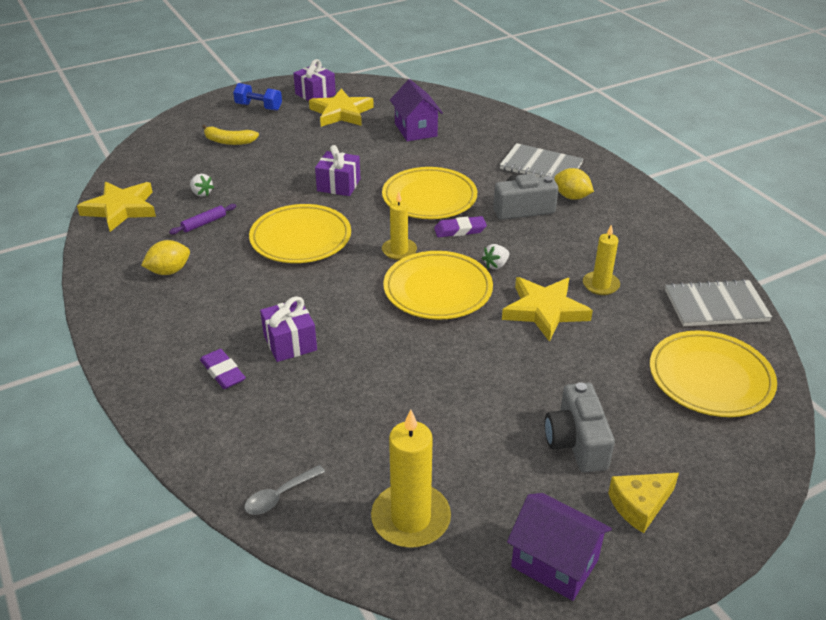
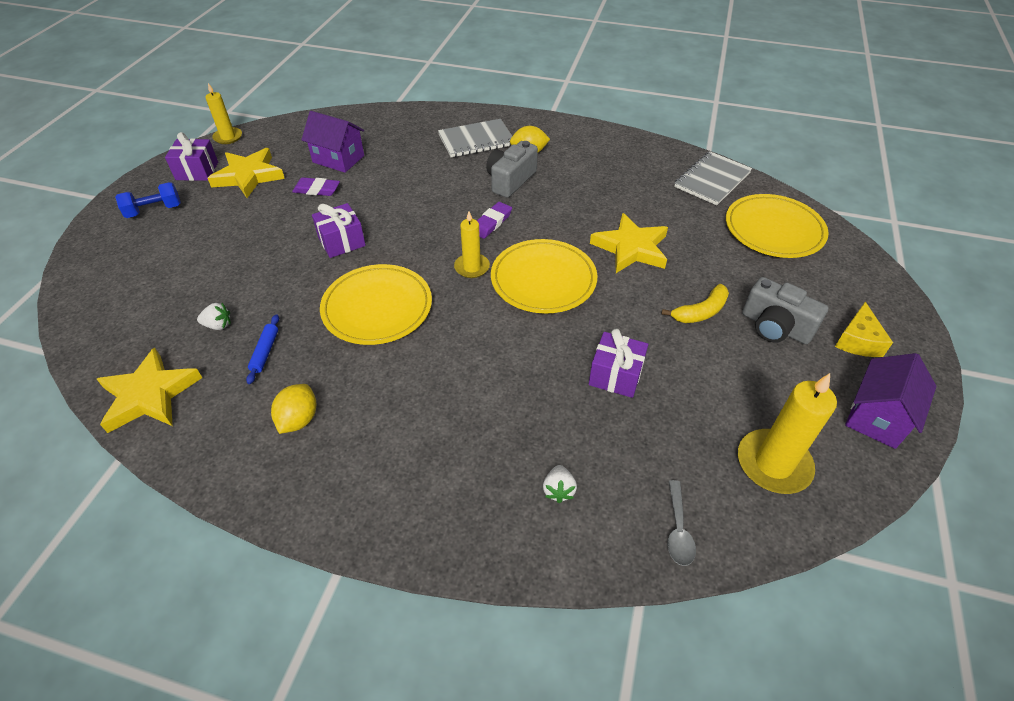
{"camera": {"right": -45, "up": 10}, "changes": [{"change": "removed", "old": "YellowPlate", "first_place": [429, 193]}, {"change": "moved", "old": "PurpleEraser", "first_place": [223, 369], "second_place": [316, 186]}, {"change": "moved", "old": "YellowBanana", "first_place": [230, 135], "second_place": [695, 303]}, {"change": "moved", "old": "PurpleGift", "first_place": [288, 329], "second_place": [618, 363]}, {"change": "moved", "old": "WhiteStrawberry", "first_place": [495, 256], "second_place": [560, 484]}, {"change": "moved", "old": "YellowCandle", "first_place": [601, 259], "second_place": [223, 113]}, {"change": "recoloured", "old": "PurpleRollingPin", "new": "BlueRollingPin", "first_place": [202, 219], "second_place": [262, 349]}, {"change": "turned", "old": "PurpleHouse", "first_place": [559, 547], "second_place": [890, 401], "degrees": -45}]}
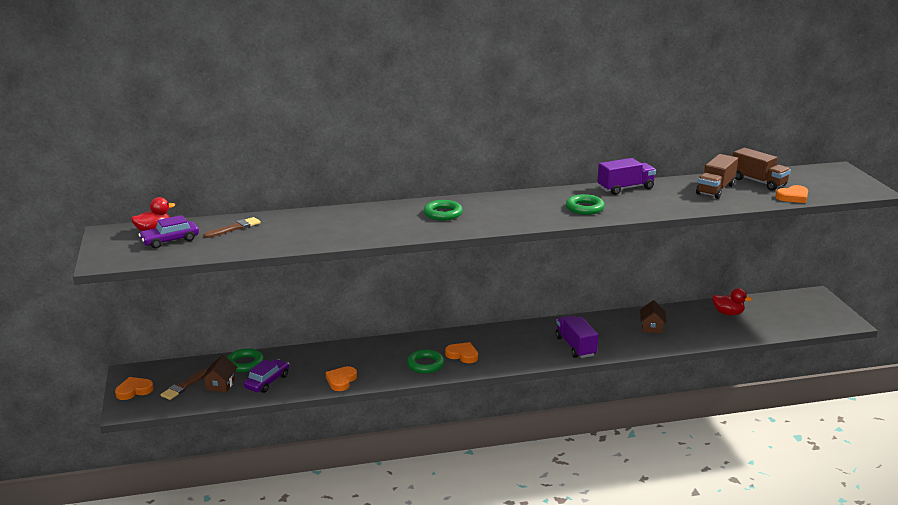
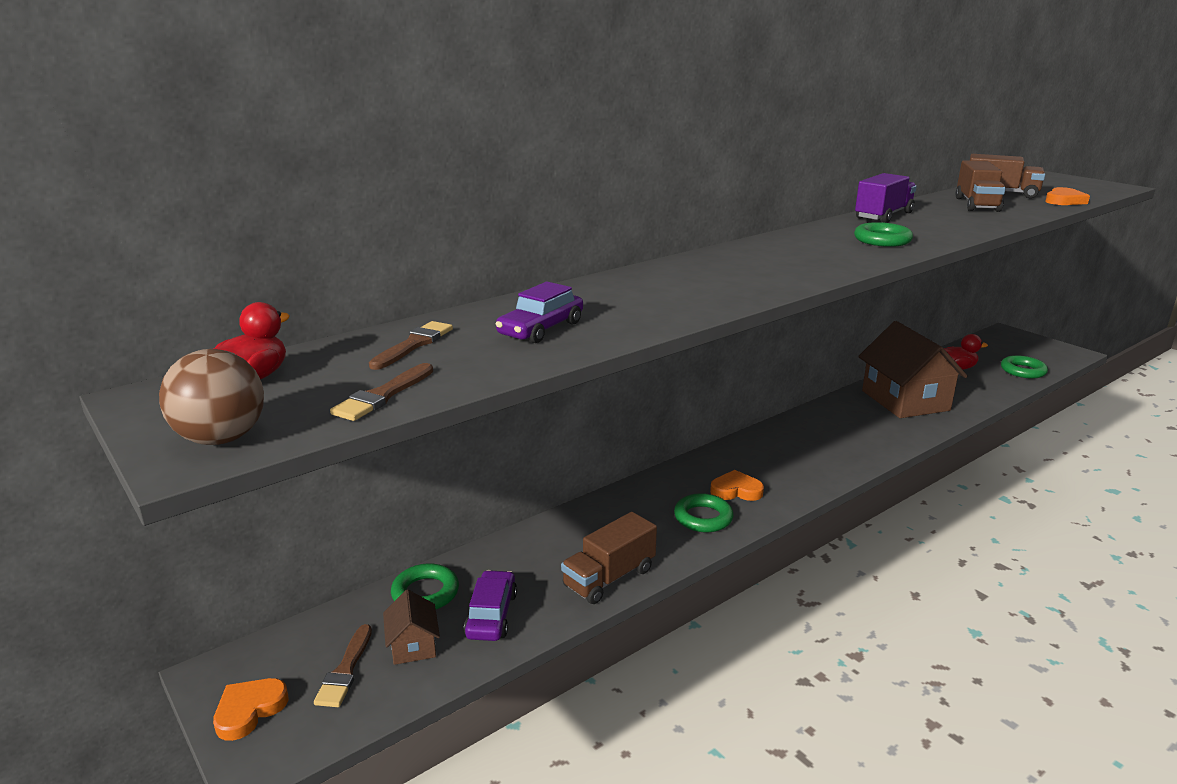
{"camera": {"right": -25, "up": 0}, "changes": [{"change": "removed", "old": "PurpleTruck", "first_place": [577, 337]}, {"change": "added", "new": "BrownBall", "second_place": [211, 397]}, {"change": "added", "new": "BrownBrush", "second_place": [381, 392]}, {"change": "moved", "old": "PurpleCar", "first_place": [168, 231], "second_place": [539, 312]}, {"change": "moved", "old": "GreenRing", "first_place": [443, 210], "second_place": [1024, 367]}, {"change": "replaced", "old": "OrangeHeart", "new": "BrownTruck", "first_place": [341, 378], "second_place": [609, 558]}, {"change": "resized", "old": "BrownHouse", "first_place": [653, 316], "second_place": [913, 369], "factor": 2.26}]}
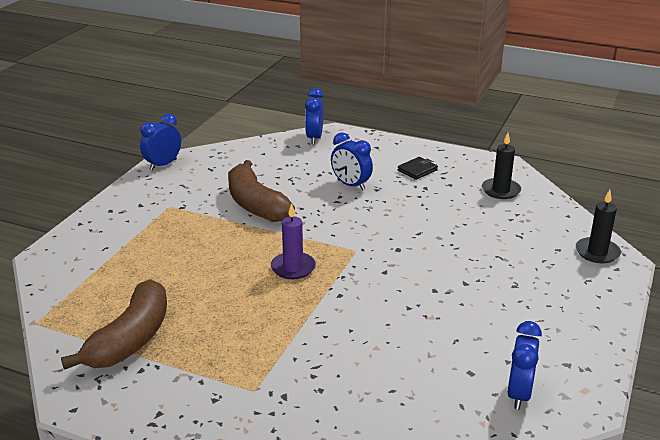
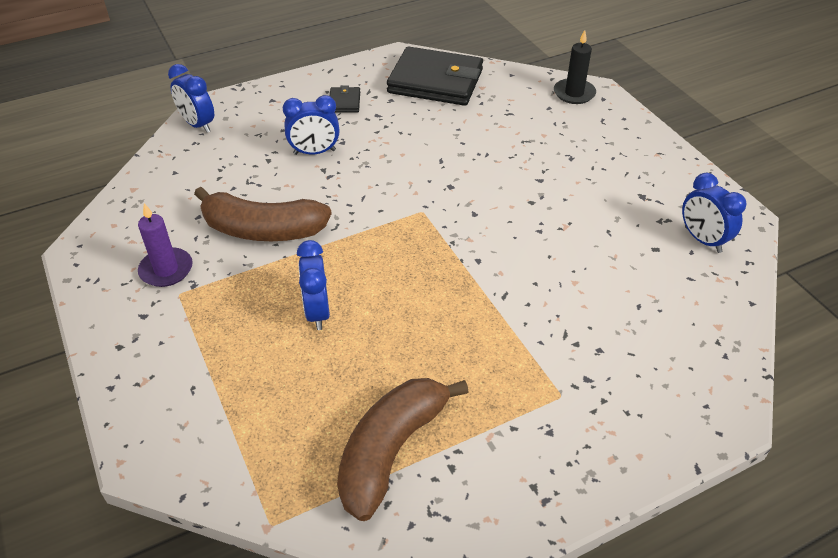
{"camera": {"right": -50, "up": 15}, "changes": [{"change": "moved", "old": "BlueClock", "first_place": [160, 142], "second_place": [313, 285]}, {"change": "moved", "old": "PurpleCandle", "first_place": [293, 241], "second_place": [165, 245]}, {"change": "replaced", "old": "BlackCandle", "new": "BlackWallet", "first_place": [501, 166], "second_place": [435, 76]}, {"change": "turned", "old": "BrownBanana", "first_place": [114, 324], "second_place": [403, 449], "degrees": -120}]}
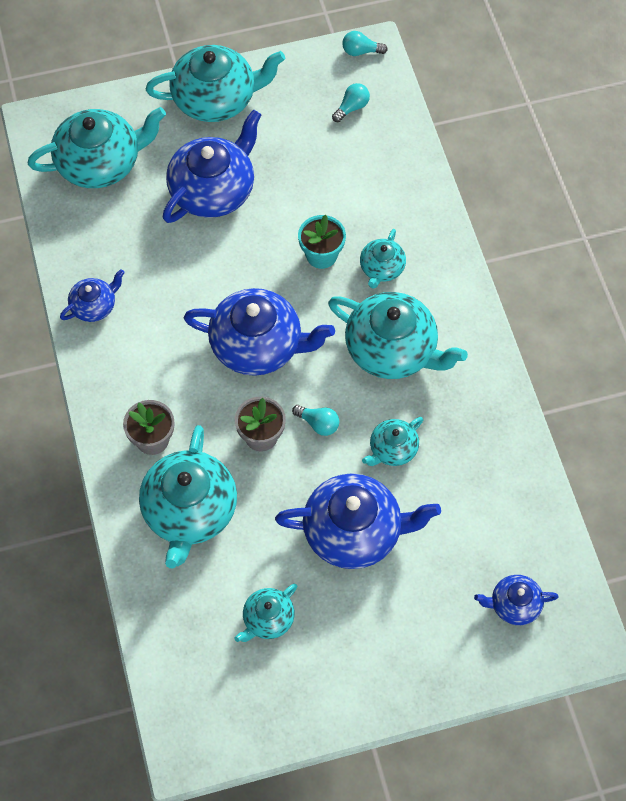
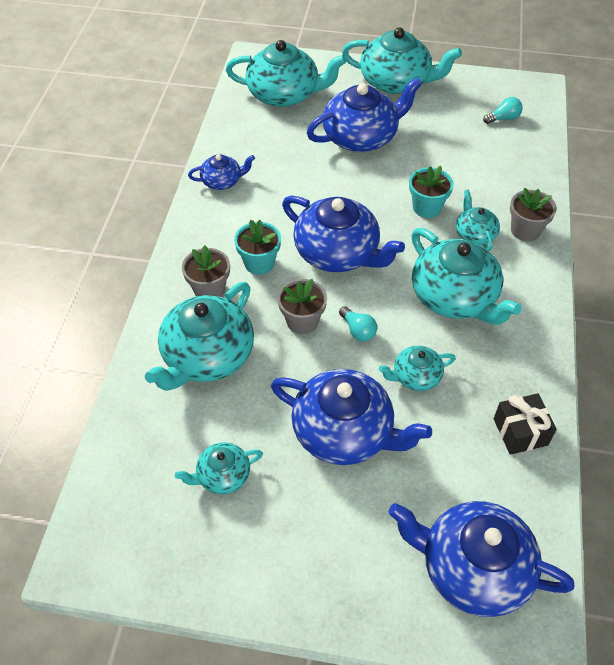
{"camera": {"right": 25, "up": -10}, "changes": [{"change": "removed", "old": "TurquoiseLightBulb", "first_place": [365, 43]}, {"change": "added", "new": "TurquoiseFlowerPot", "second_place": [257, 247]}, {"change": "added", "new": "BlackGift", "second_place": [525, 424]}, {"change": "added", "new": "GreyFlowerPot", "second_place": [533, 214]}, {"change": "turned", "old": "TurquoiseTeapot", "first_place": [383, 259], "second_place": [478, 220], "degrees": 120}, {"change": "resized", "old": "BlueTeapot", "first_place": [516, 600], "second_place": [481, 559], "factor": 1.94}]}
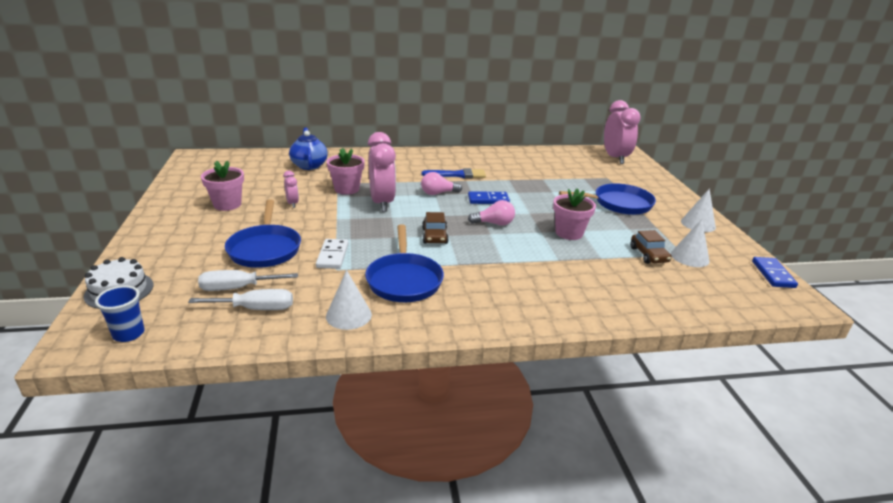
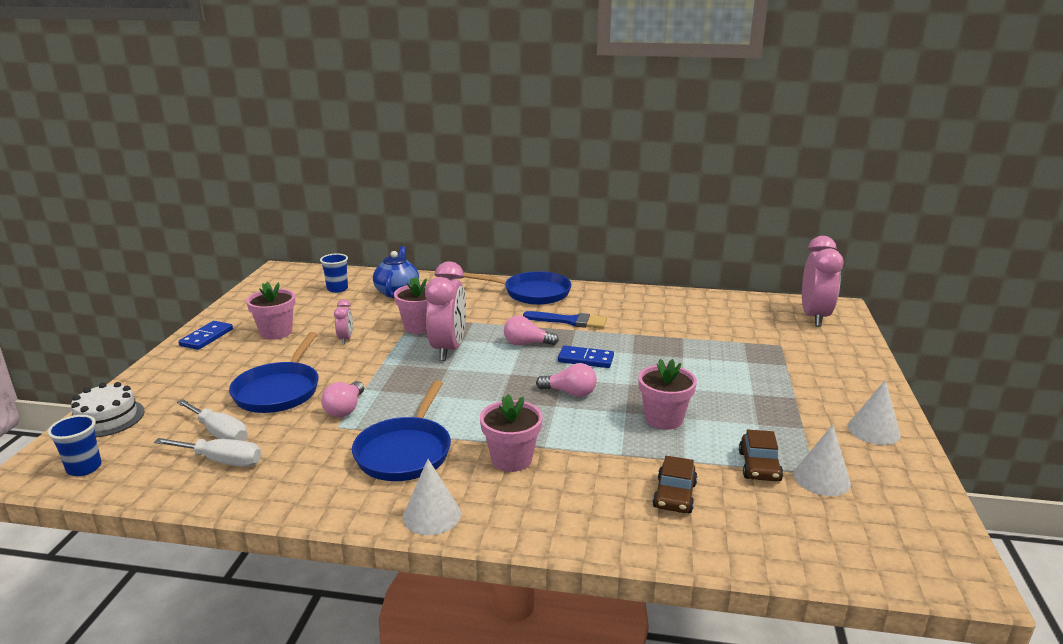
{"camera": {"right": 20, "up": -5}, "changes": [{"change": "added", "new": "BlueCup", "second_place": [334, 273]}, {"change": "added", "new": "PinkFlowerPot", "second_place": [511, 433]}, {"change": "moved", "old": "WhiteCone", "first_place": [349, 300], "second_place": [432, 497]}, {"change": "moved", "old": "BrownCar", "first_place": [435, 228], "second_place": [674, 484]}, {"change": "moved", "old": "BluePan", "first_place": [607, 199], "second_place": [518, 288]}, {"change": "moved", "old": "BlueDomino", "first_place": [775, 272], "second_place": [205, 335]}, {"change": "replaced", "old": "WhiteDomino", "new": "PinkLightBulb", "first_place": [332, 254], "second_place": [342, 399]}, {"change": "turned", "old": "WhiteScrewdriver", "first_place": [248, 280], "second_place": [212, 420], "degrees": -150}]}
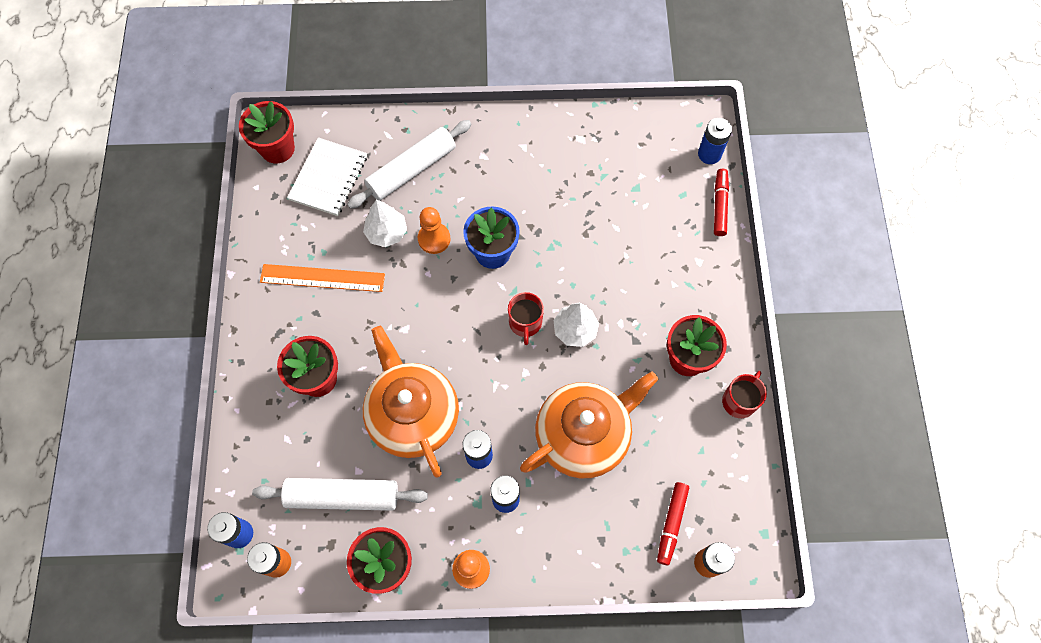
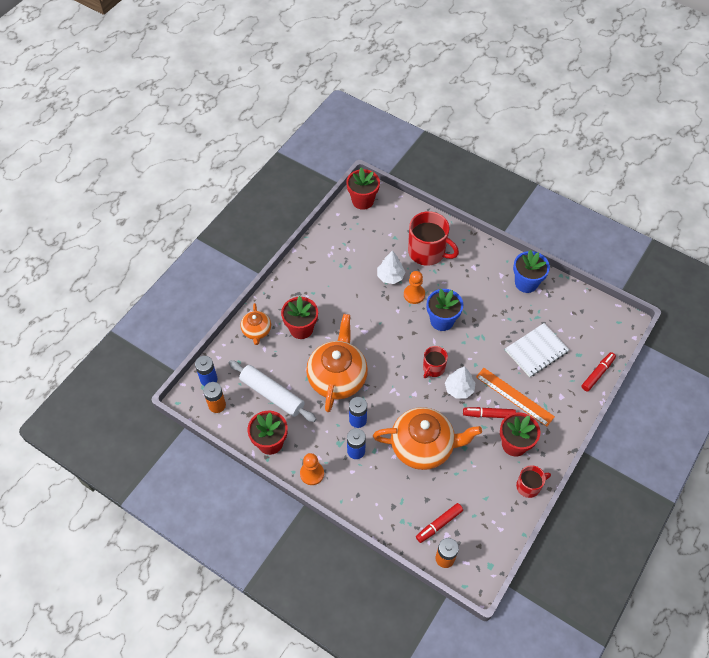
{"camera": {"right": 35, "up": -10}, "changes": [{"change": "removed", "old": "BlueBattery", "first_place": [715, 141]}, {"change": "added", "new": "OrangeTeapot", "second_place": [255, 324]}, {"change": "added", "new": "RedMarker", "second_place": [489, 412]}, {"change": "added", "new": "BlueFlowerPot", "second_place": [531, 271]}, {"change": "moved", "old": "OrangeRuler", "first_place": [322, 278], "second_place": [515, 397]}, {"change": "moved", "old": "WhiteNotebook", "first_place": [327, 176], "second_place": [537, 350]}, {"change": "replaced", "old": "WhiteRollingPin", "new": "RedMug", "first_place": [409, 164], "second_place": [433, 238]}]}
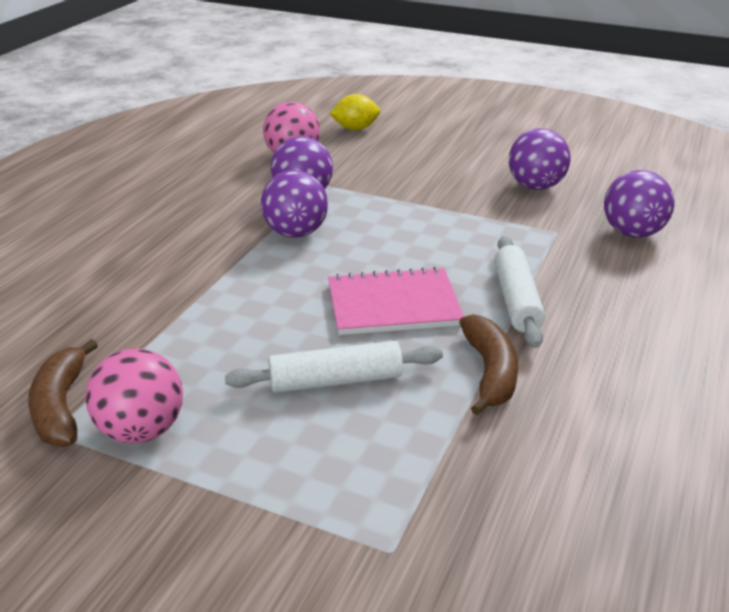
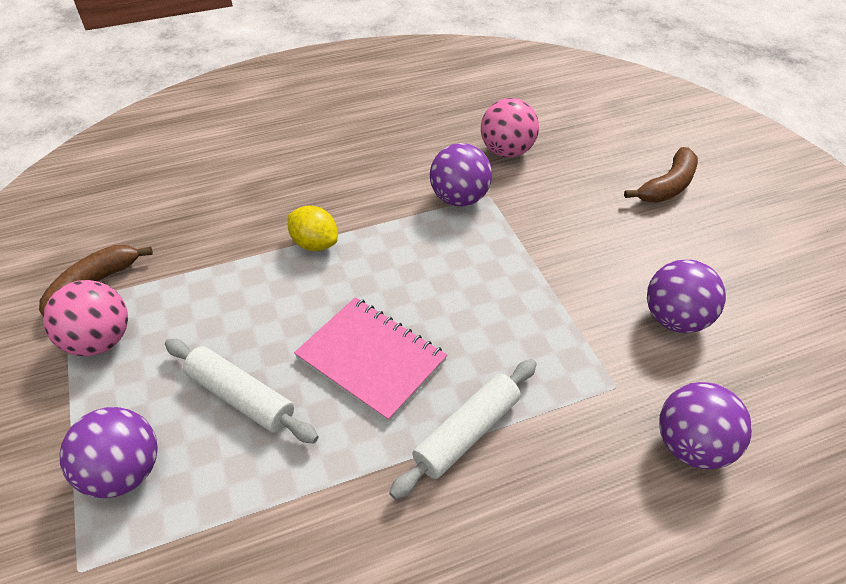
{"camera": {"right": 45, "up": 15}, "changes": [{"change": "moved", "old": "PurpleBall", "first_place": [294, 204], "second_place": [109, 452]}, {"change": "moved", "old": "YellowLemon", "first_place": [355, 112], "second_place": [313, 228]}, {"change": "moved", "old": "BrownBanana", "first_place": [488, 364], "second_place": [661, 175]}]}
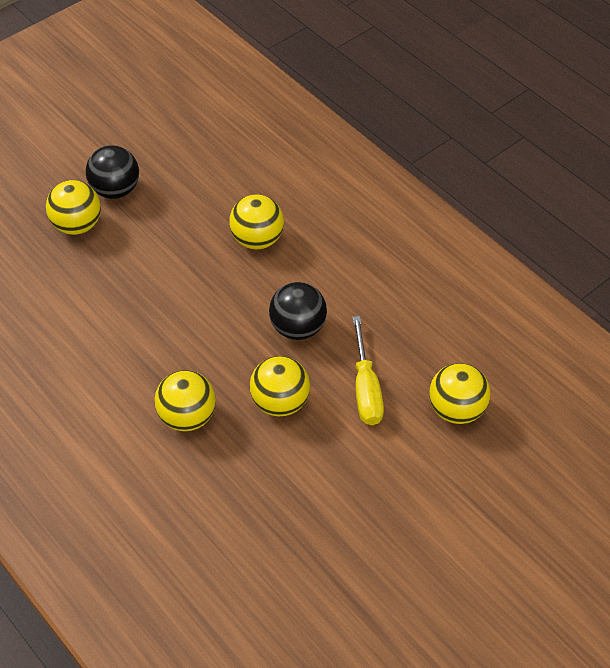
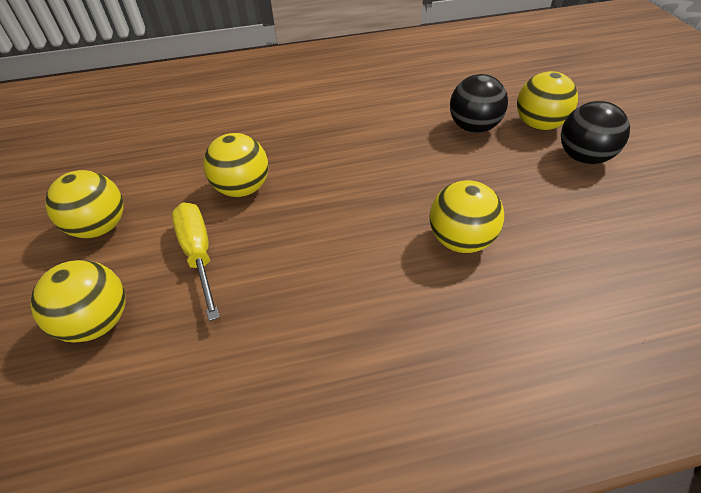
{"camera": {"right": 120, "up": -5}, "changes": [{"change": "moved", "old": "YellowBall", "first_place": [185, 400], "second_place": [84, 204]}, {"change": "moved", "old": "BlackBall", "first_place": [298, 311], "second_place": [479, 103]}, {"change": "turned", "old": "YellowScrewdriver", "first_place": [368, 370], "second_place": [196, 262], "degrees": 45}]}
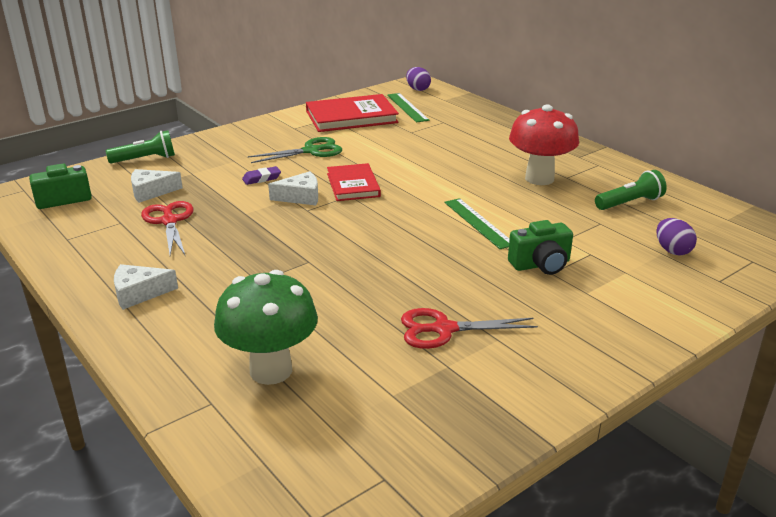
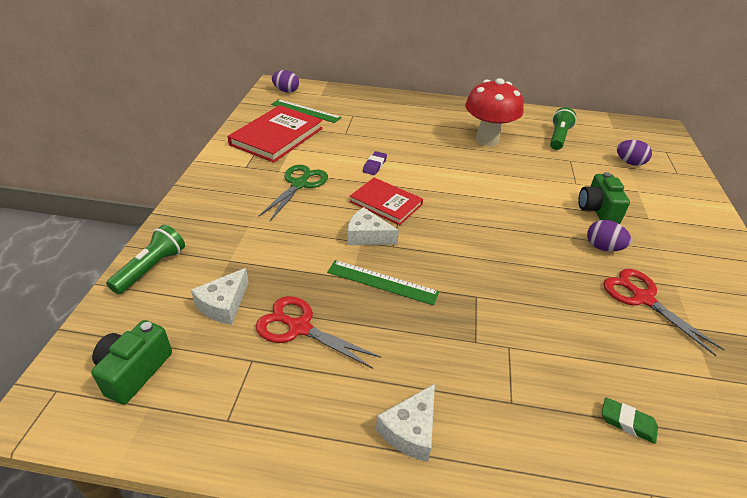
{"camera": {"right": -45, "up": 10}, "changes": [{"change": "added", "new": "PurpleEgg", "second_place": [609, 236]}, {"change": "moved", "old": "PurpleEraser", "first_place": [261, 175], "second_place": [375, 163]}, {"change": "moved", "old": "GreenRuler", "first_place": [477, 223], "second_place": [383, 282]}, {"change": "replaced", "old": "GreenMushroom", "new": "GreenEraser", "first_place": [266, 327], "second_place": [630, 421]}, {"change": "turned", "old": "WhiteCheese", "first_place": [293, 188], "second_place": [373, 226], "degrees": -105}, {"change": "turned", "old": "RedScissors", "first_place": [469, 328], "second_place": [664, 312], "degrees": 105}, {"change": "turned", "old": "GreenCamera", "first_place": [540, 247], "second_place": [604, 198], "degrees": 150}]}
